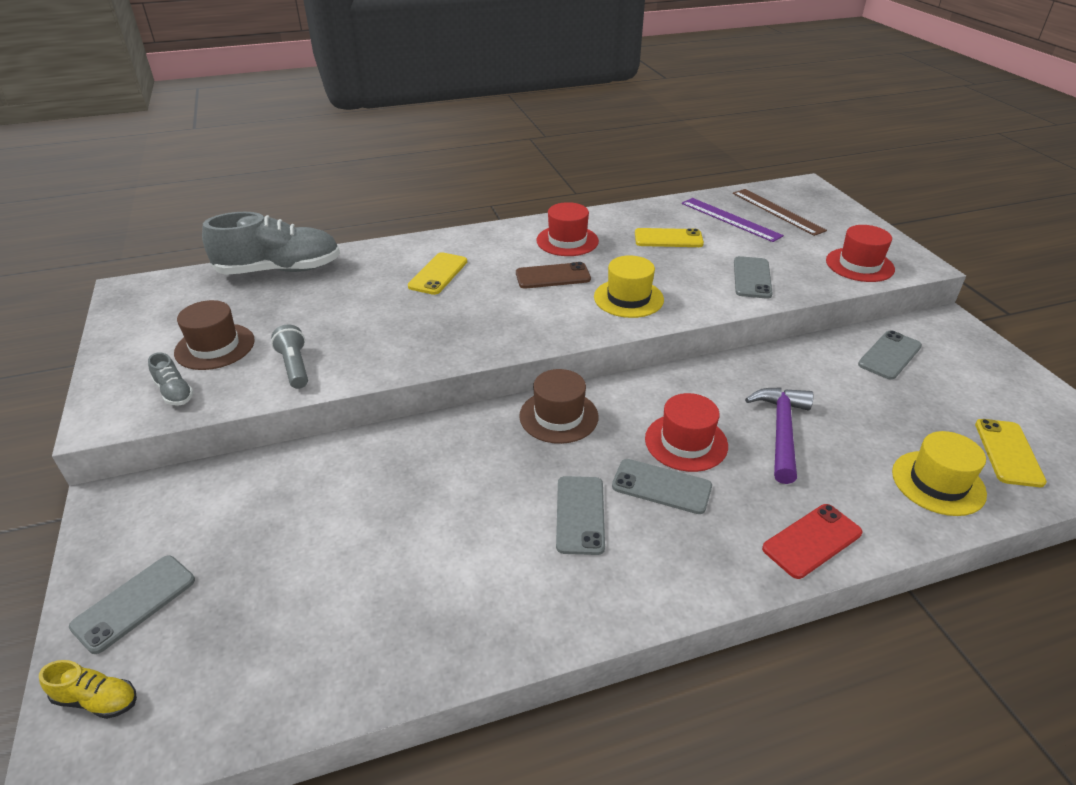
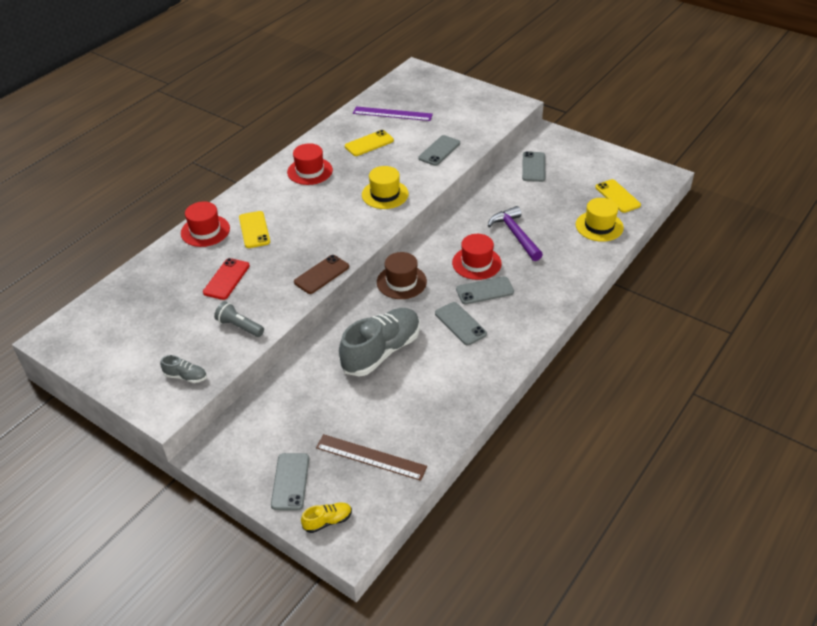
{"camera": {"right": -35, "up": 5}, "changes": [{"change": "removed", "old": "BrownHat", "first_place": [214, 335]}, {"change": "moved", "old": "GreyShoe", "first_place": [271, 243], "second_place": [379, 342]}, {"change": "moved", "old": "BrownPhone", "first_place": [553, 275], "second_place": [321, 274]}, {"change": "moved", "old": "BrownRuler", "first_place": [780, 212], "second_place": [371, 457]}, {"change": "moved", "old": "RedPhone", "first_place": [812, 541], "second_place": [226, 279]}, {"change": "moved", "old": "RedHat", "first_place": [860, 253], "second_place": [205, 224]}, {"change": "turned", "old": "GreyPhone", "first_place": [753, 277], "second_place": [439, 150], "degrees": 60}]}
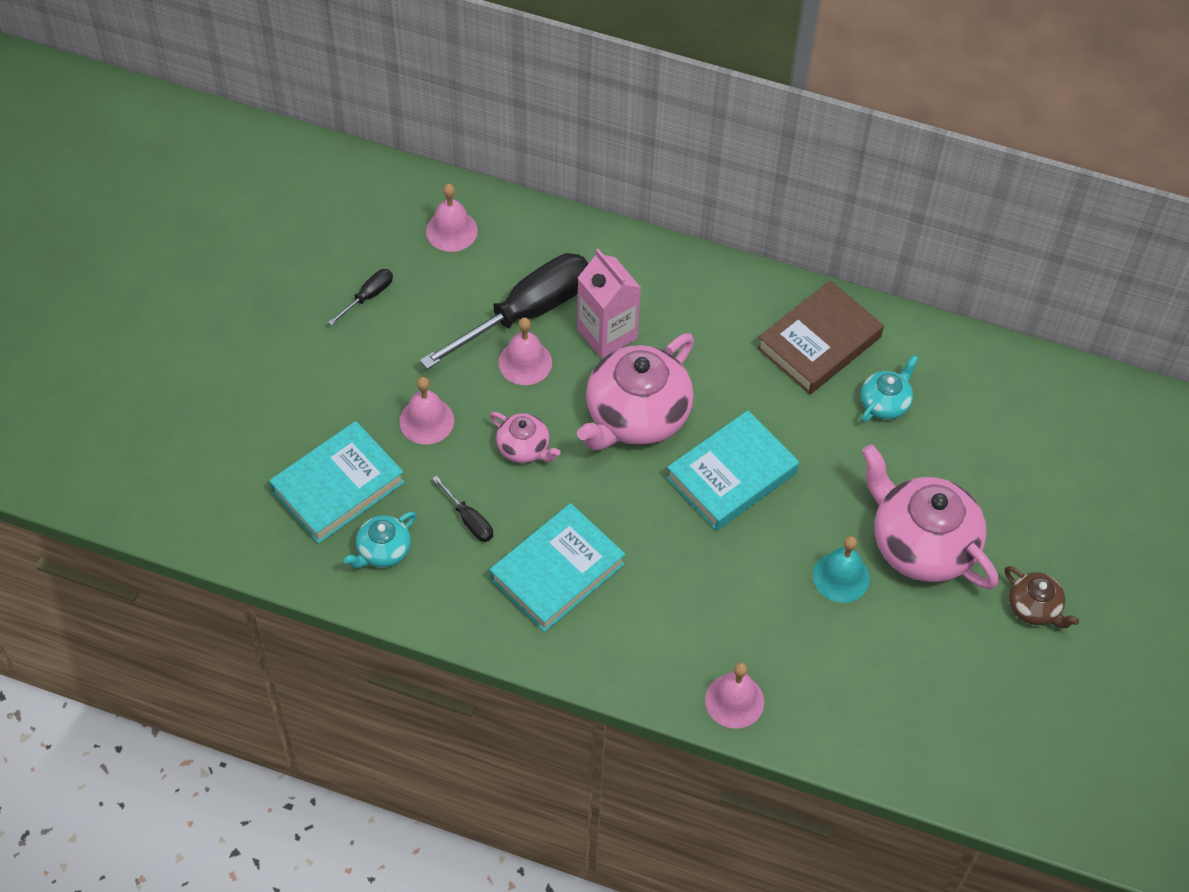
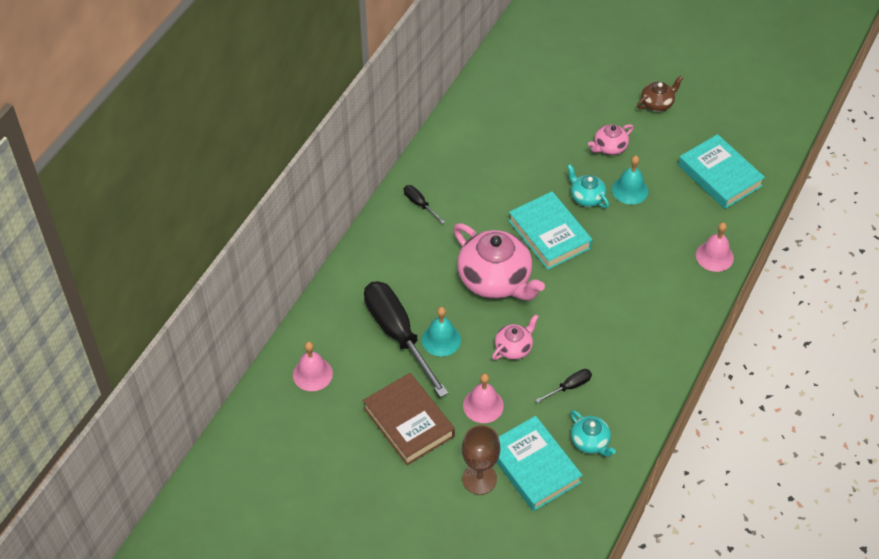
{"camera": {"right": -80, "up": -5}, "changes": [{"change": "removed", "old": "PinkCarton", "first_place": [609, 304]}, {"change": "added", "new": "BrownGoblet", "second_place": [481, 460]}, {"change": "moved", "old": "BlackScrewdriver", "first_place": [360, 297], "second_place": [424, 204]}, {"change": "moved", "old": "TurquoiseBook", "first_place": [557, 567], "second_place": [721, 171]}, {"change": "moved", "old": "BrownBook", "first_place": [820, 337], "second_place": [409, 419]}, {"change": "moved", "old": "TurquoiseTeapot", "first_place": [889, 388], "second_place": [588, 186]}, {"change": "recoloured", "old": "PinkBell", "new": "TurquoiseBell", "first_place": [525, 351], "second_place": [441, 331]}, {"change": "resized", "old": "PinkTeapot", "first_place": [930, 516], "second_place": [610, 139], "factor": 0.49}]}
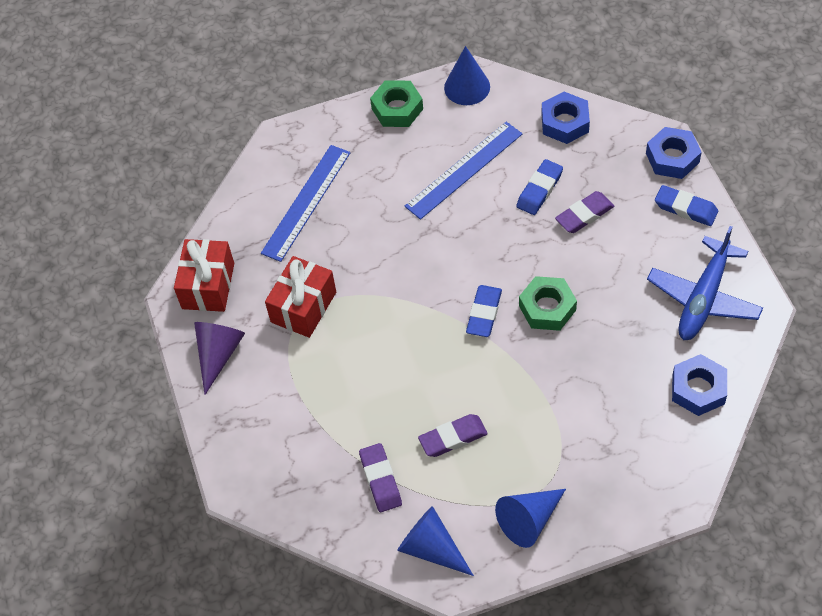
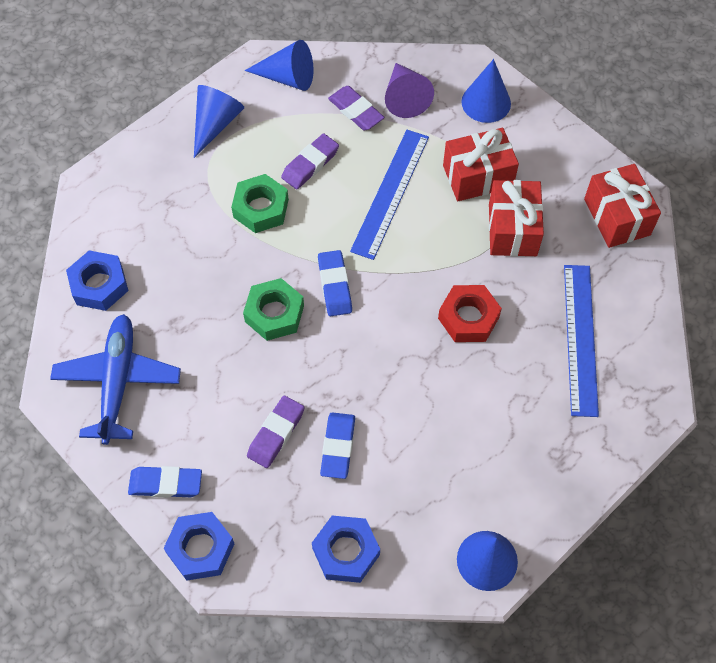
{"camera": {"right": 150, "up": 5}, "changes": [{"change": "added", "new": "RedNut", "second_place": [470, 313]}, {"change": "added", "new": "RedGift", "second_place": [481, 164]}, {"change": "added", "new": "BlueCone", "second_place": [486, 91]}, {"change": "moved", "old": "PurpleCone", "first_place": [219, 358], "second_place": [409, 90]}, {"change": "moved", "old": "GreenNut", "first_place": [396, 104], "second_place": [260, 203]}, {"change": "moved", "old": "BlueRuler", "first_place": [463, 171], "second_place": [389, 195]}]}
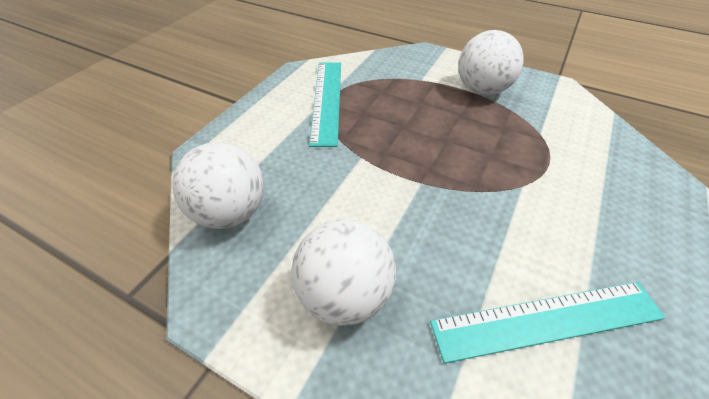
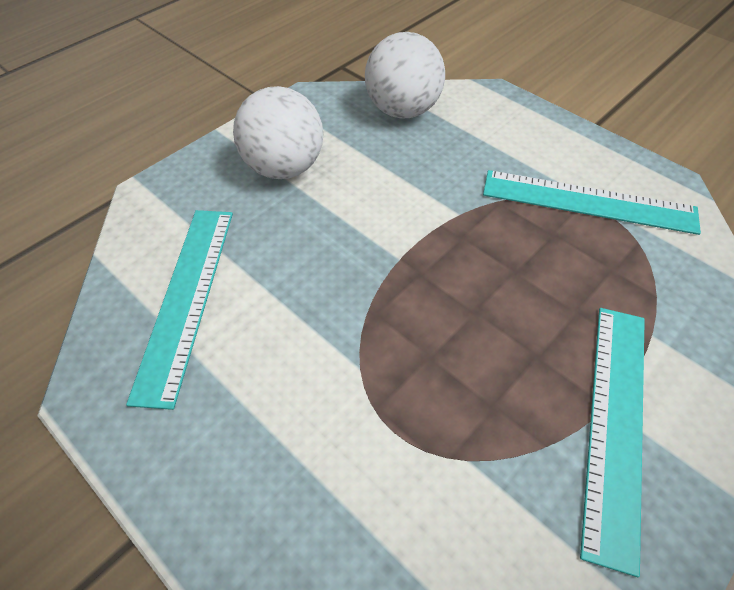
{"camera": {"right": 105, "up": 5}, "changes": [{"change": "replaced", "old": "WhiteBall", "new": "TurquoiseRuler", "first_place": [490, 62], "second_place": [612, 442]}]}
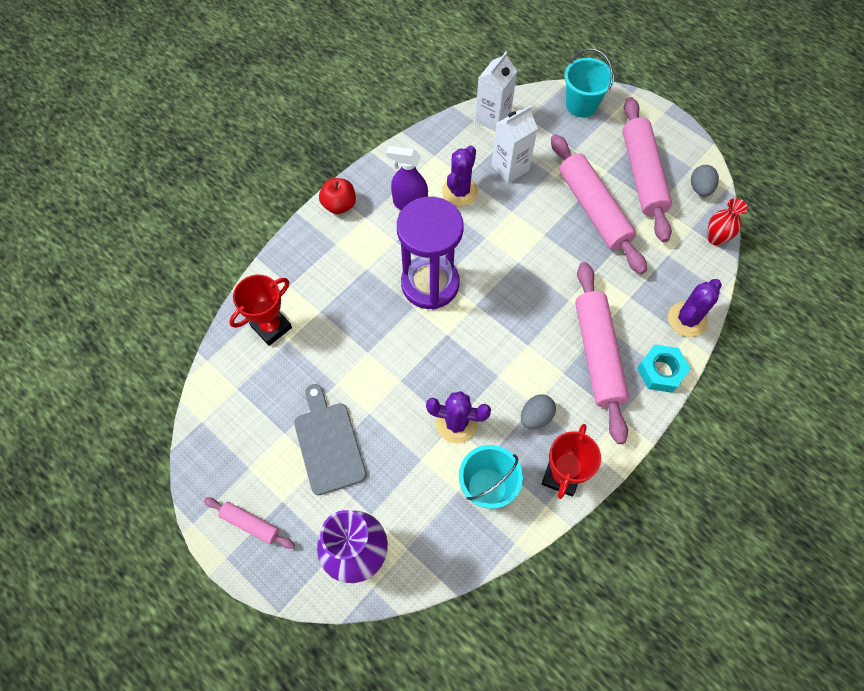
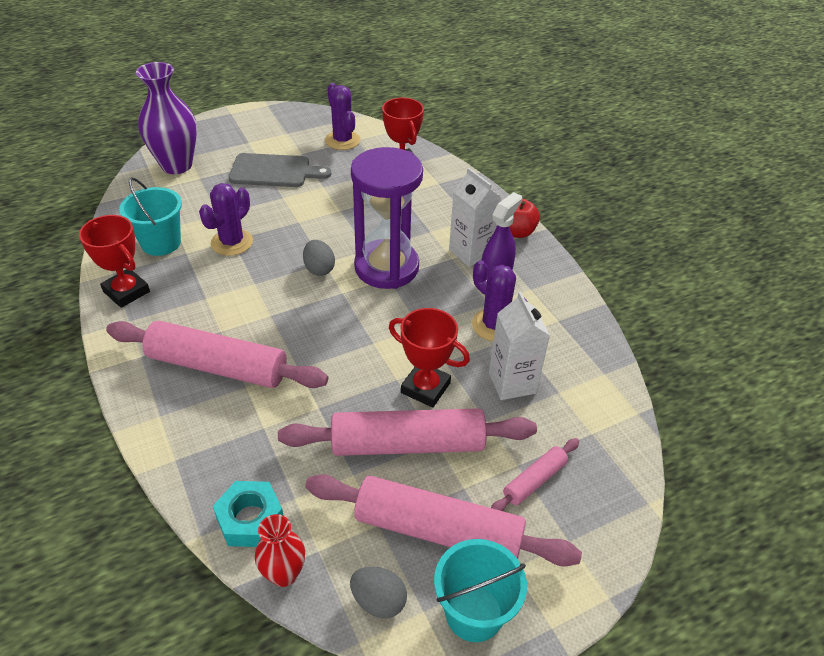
{"camera": {"right": 110, "up": -20}, "changes": [{"change": "added", "new": "RedTrophy", "second_place": [429, 358]}, {"change": "moved", "old": "PinkRollingPin", "first_place": [249, 523], "second_place": [535, 474]}, {"change": "moved", "old": "WhiteCarton", "first_place": [496, 91], "second_place": [475, 217]}, {"change": "moved", "old": "GreyEgg", "first_place": [538, 411], "second_place": [319, 258]}, {"change": "moved", "old": "TurquoiseBucket", "first_place": [589, 82], "second_place": [480, 590]}, {"change": "moved", "old": "TurquoiseNut", "first_place": [663, 368], "second_place": [248, 514]}, {"change": "moved", "old": "PurpleCactus", "first_place": [695, 308], "second_place": [343, 116]}]}
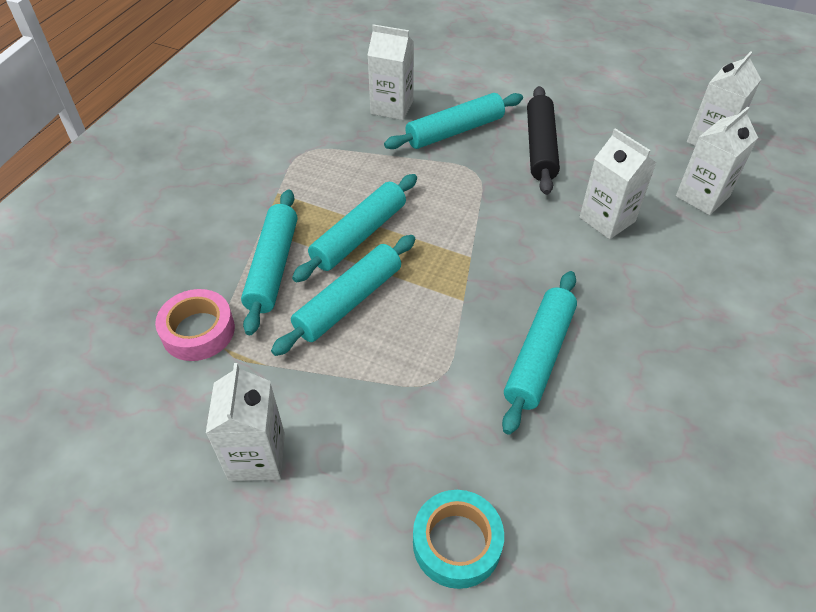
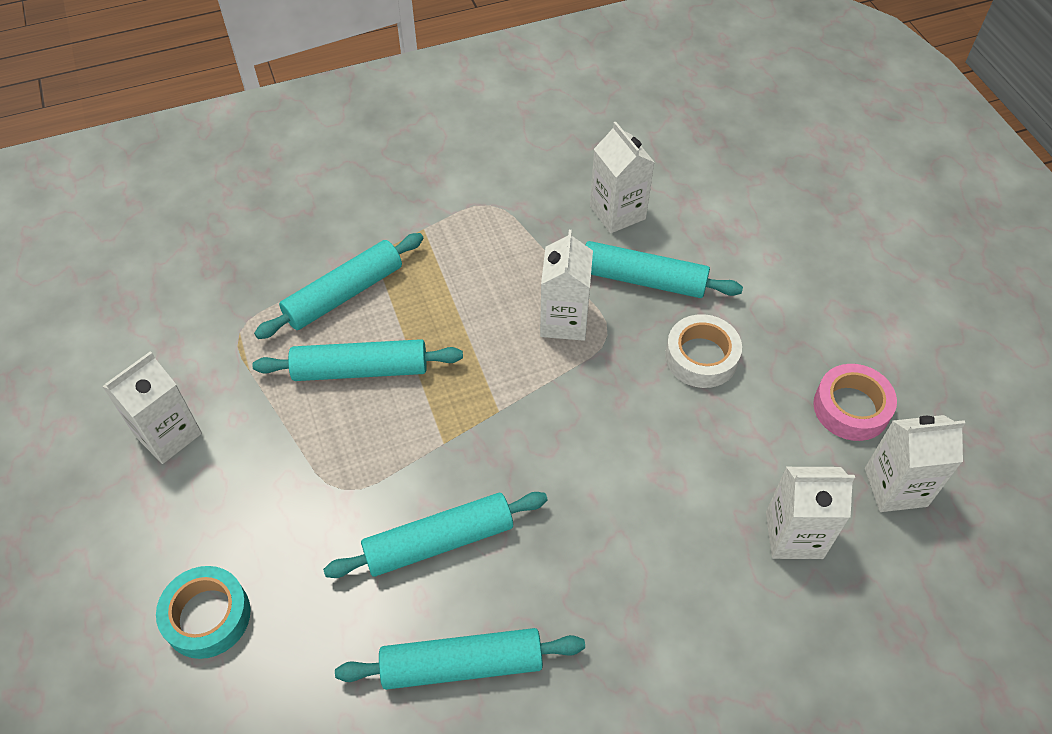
{"camera": {"right": 45, "up": 5}, "changes": [{"change": "moved", "old": "PinkTape", "first_place": [195, 325], "second_place": [855, 402]}, {"change": "moved", "old": "TurquoiseRollingPin", "first_place": [354, 228], "second_place": [460, 659]}, {"change": "moved", "old": "WhiteCarton", "first_place": [617, 183], "second_place": [566, 285]}, {"change": "replaced", "old": "BlackRollingPin", "new": "WhiteTape", "first_place": [543, 140], "second_place": [703, 351]}]}
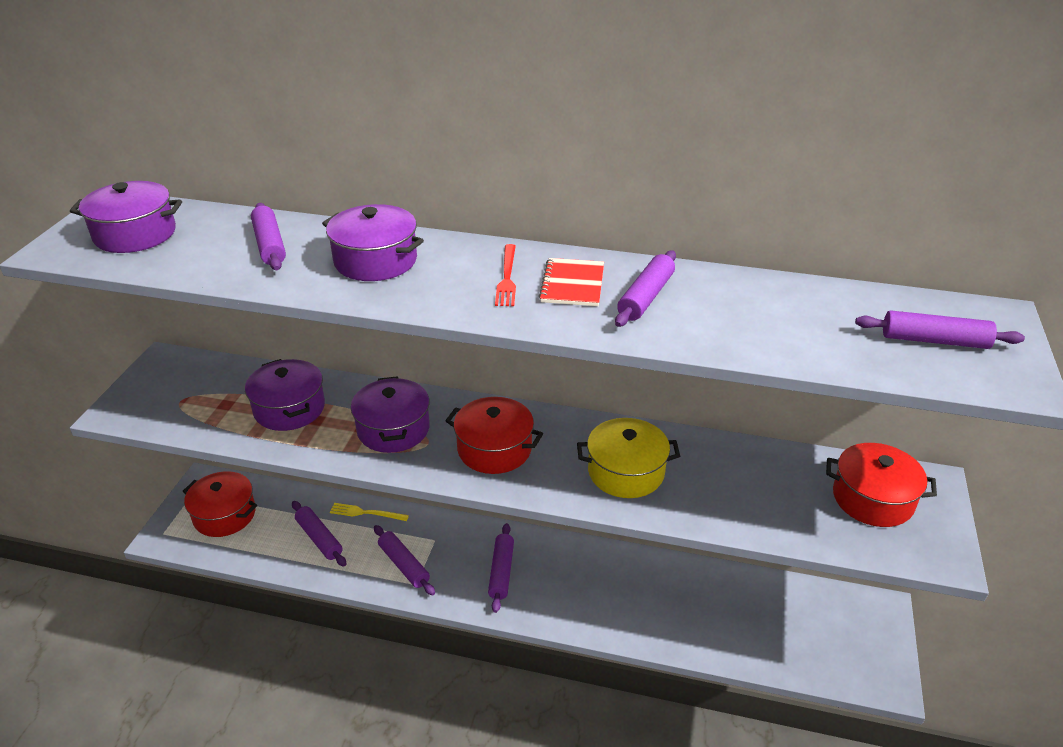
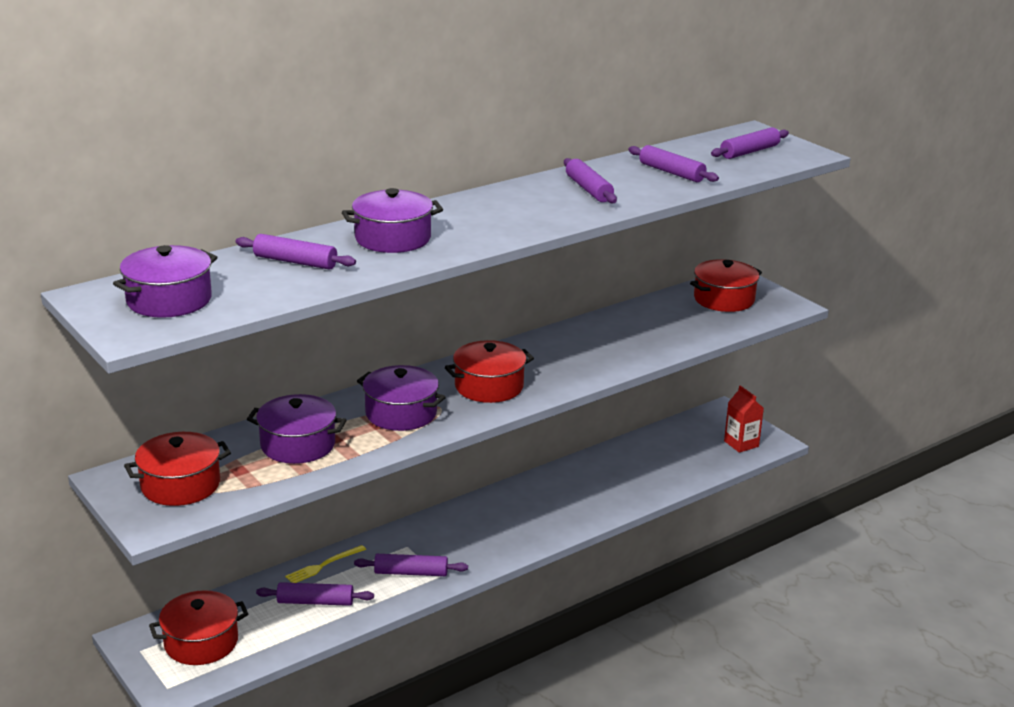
{"camera": {"right": -50, "up": -10}, "changes": [{"change": "removed", "old": "RedFork", "first_place": [505, 275]}, {"change": "removed", "old": "RedNotebook", "first_place": [571, 282]}, {"change": "removed", "old": "YellowPot", "first_place": [628, 458]}, {"change": "added", "new": "RedPot", "second_place": [177, 469]}, {"change": "added", "new": "RedCarton", "second_place": [744, 419]}, {"change": "moved", "old": "PurpleRollingPin", "first_place": [501, 568], "second_place": [673, 163]}]}
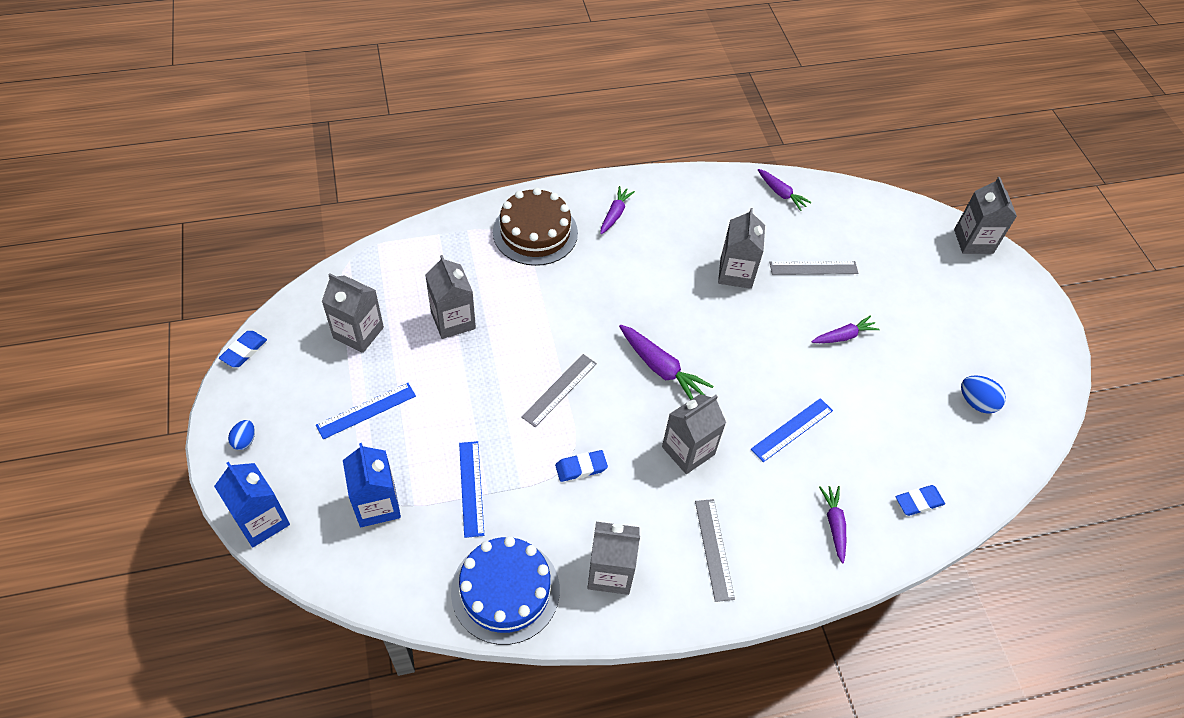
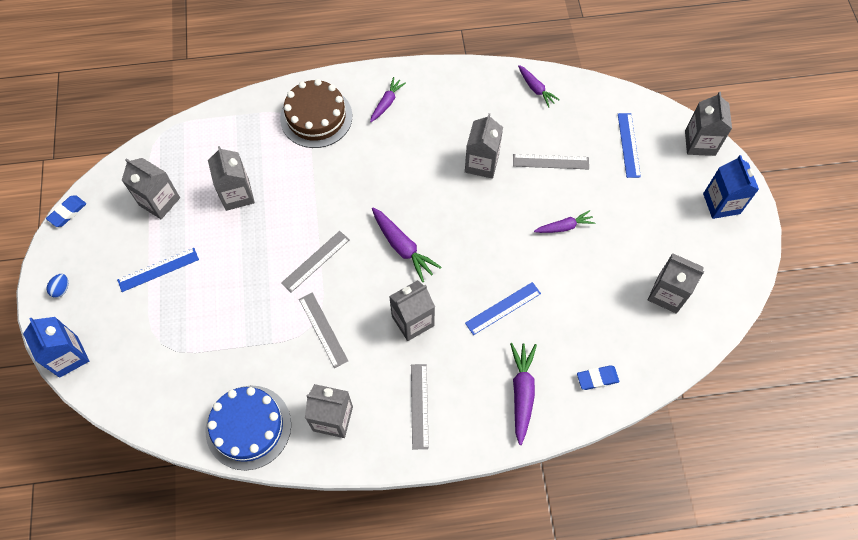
{"camera": {"right": 10, "up": 10}, "changes": [{"change": "moved", "old": "BlueCarton", "first_place": [372, 485], "second_place": [731, 187]}, {"change": "moved", "old": "BlueRuler", "first_place": [471, 489], "second_place": [629, 145]}, {"change": "replaced", "old": "BlueEraser", "new": "GreyRuler", "first_place": [581, 466], "second_place": [323, 330]}, {"change": "replaced", "old": "BlueEgg", "new": "GreyCarton", "first_place": [983, 394], "second_place": [676, 283]}, {"change": "resized", "old": "PurpleCarrot", "first_place": [832, 524], "second_place": [523, 394], "factor": 1.53}]}
